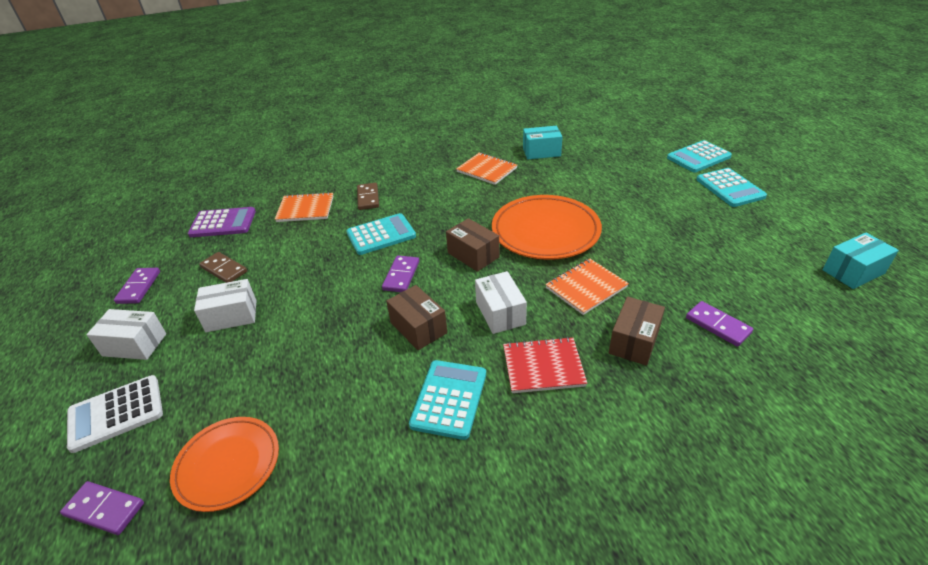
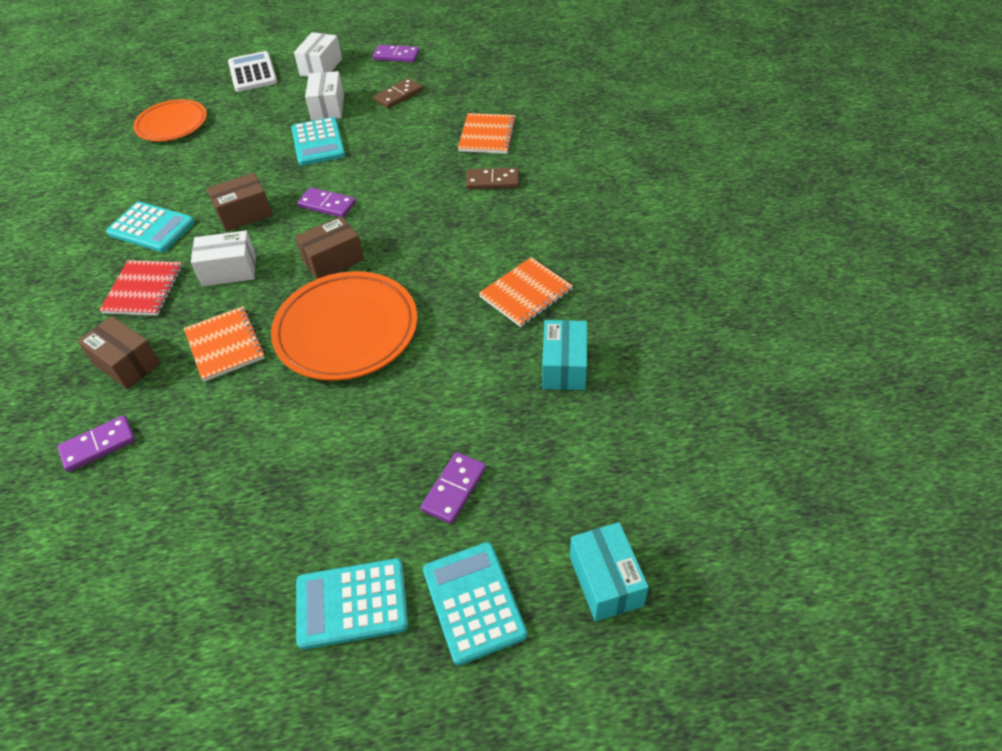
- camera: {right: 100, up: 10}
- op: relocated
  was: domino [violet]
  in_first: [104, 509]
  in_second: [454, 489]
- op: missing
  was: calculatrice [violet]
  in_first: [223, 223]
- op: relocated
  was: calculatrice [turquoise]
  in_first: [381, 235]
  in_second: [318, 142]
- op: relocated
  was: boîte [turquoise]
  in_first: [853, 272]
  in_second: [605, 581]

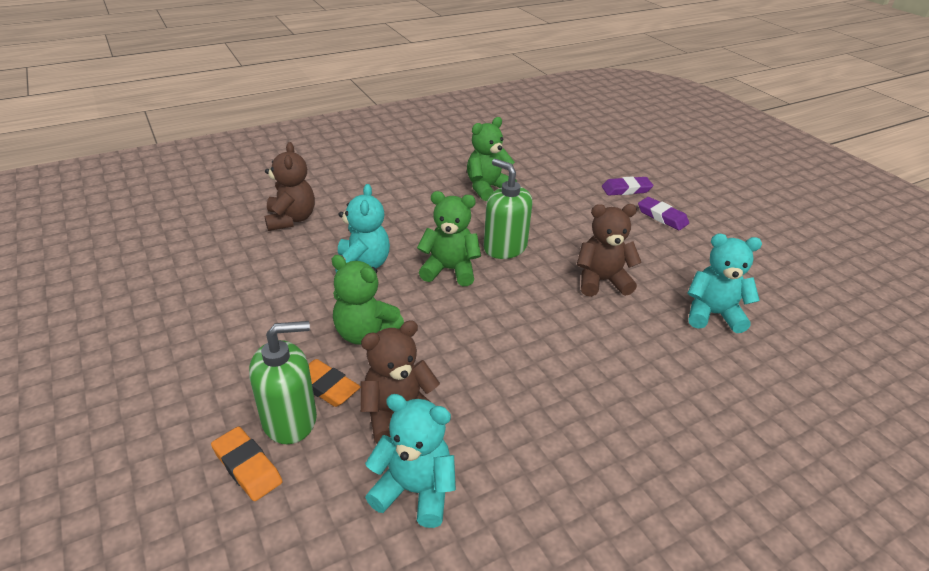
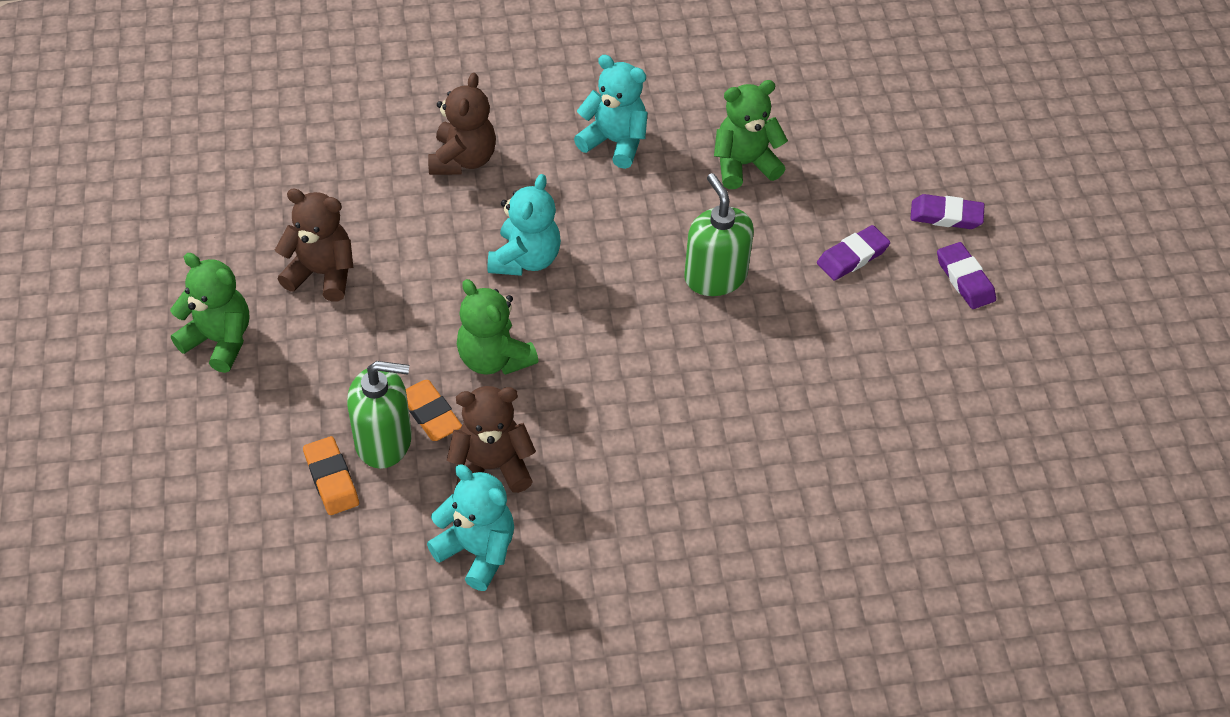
- camera: {right: 20, up: 15}
- op: relocated
  was: ours en peluche [vert]
  in_first: [449, 270]
  in_second: [219, 340]
- op: relocated
  was: ours en peluche [marron]
  in_first: [601, 281]
  in_second: [322, 274]
- op: relocated
  was: ours en peluche [turquoise]
  in_first: [712, 314]
  in_second: [614, 142]
- op: appeared
  now: gomme [violet]
  in_second: [852, 256]

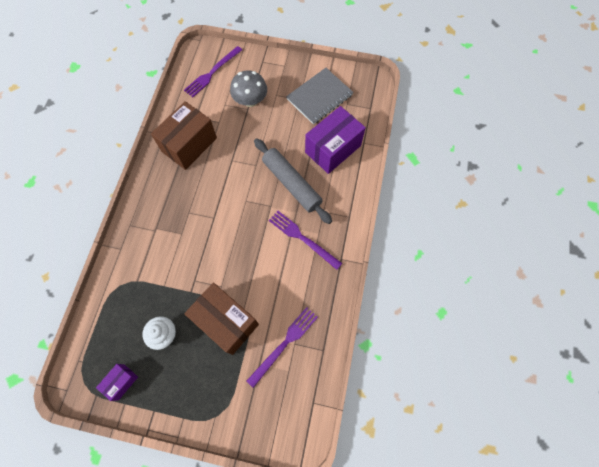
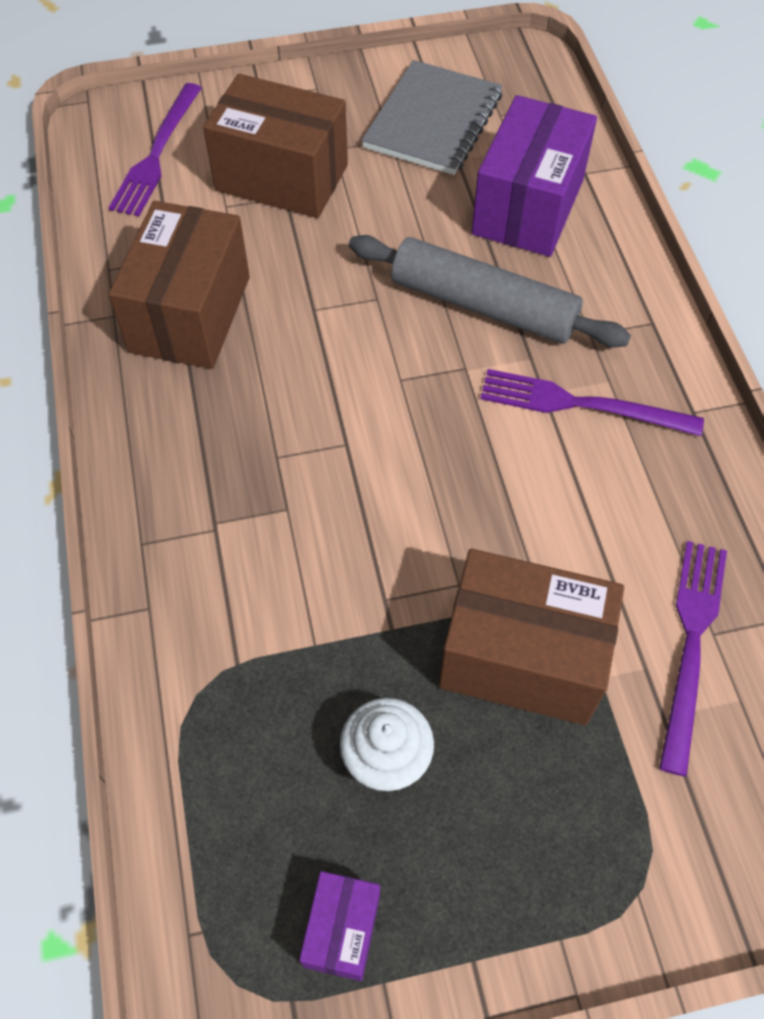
- camera: {right: -25, up: -10}
- op: exchanged
  was: champignon [gris]
  now: boîte [marron]
  in_first: [250, 100]
  in_second: [281, 178]

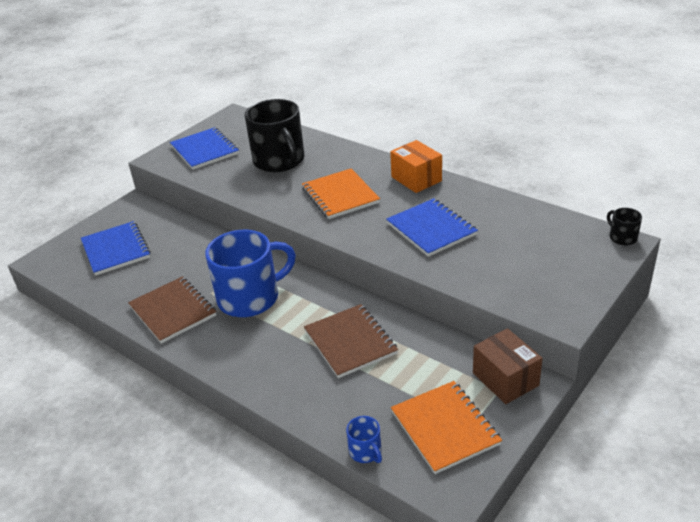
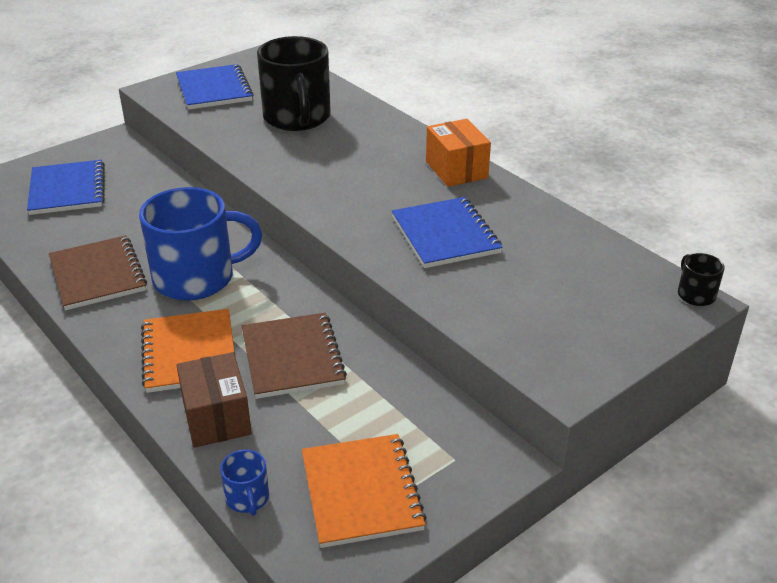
- camera: {right: 10, up: 0}
- op: relocated
  was: carnet [orange]
  in_first: [340, 196]
  in_second: [189, 353]
- op: relocated
  was: boîte [marron]
  in_first: [505, 379]
  in_second: [216, 417]

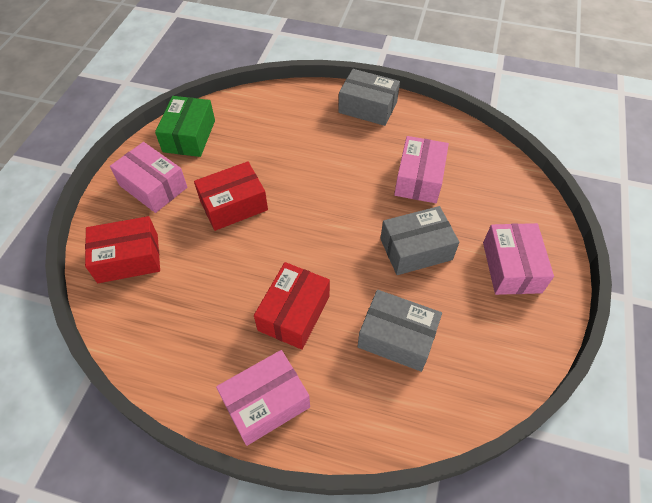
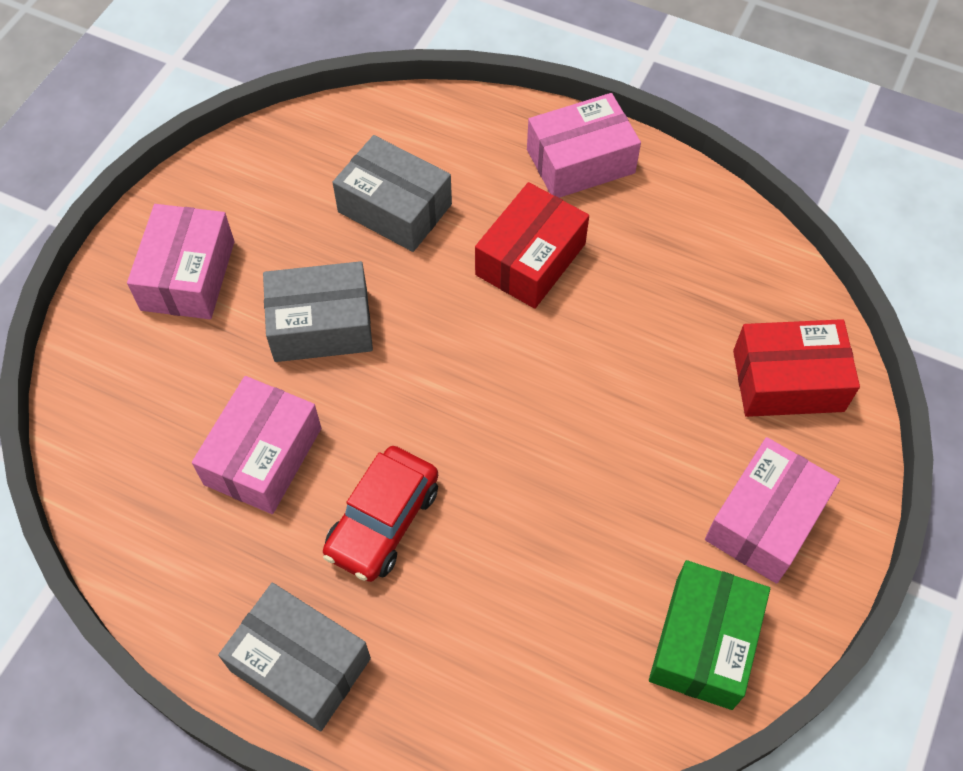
- camera: {right: -170, up: 5}
- op: spun
  was: boîte [rose]
  in_first: [153, 186]
  in_second: [765, 520]
  clockwise: 75
- op: missing
  was: boîte [rouge]
  in_first: [233, 205]
- op: appeared
  now: voiture [rouge]
  in_second: [383, 521]

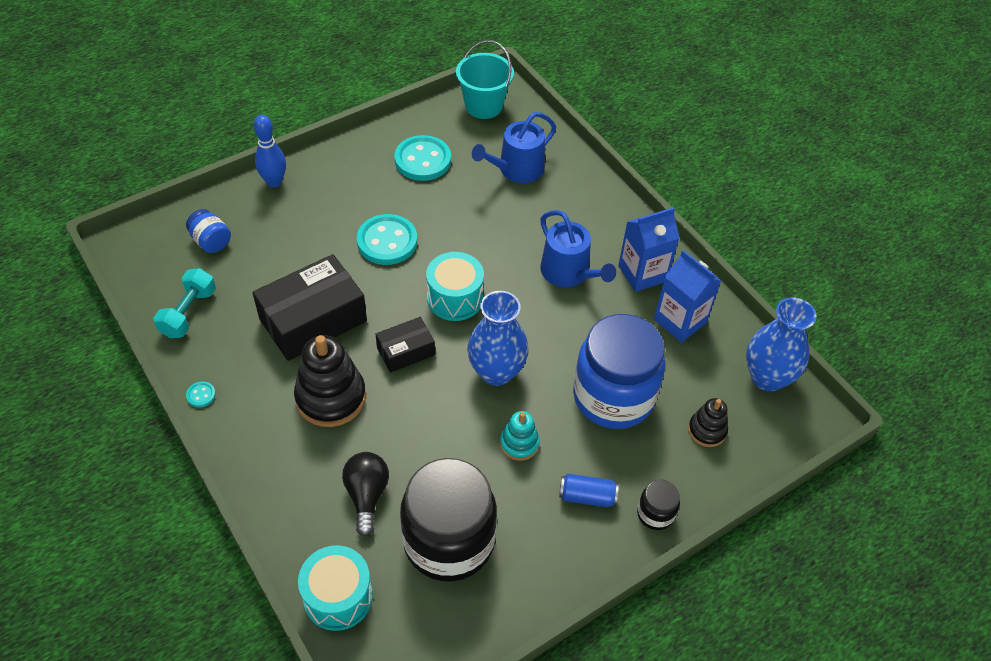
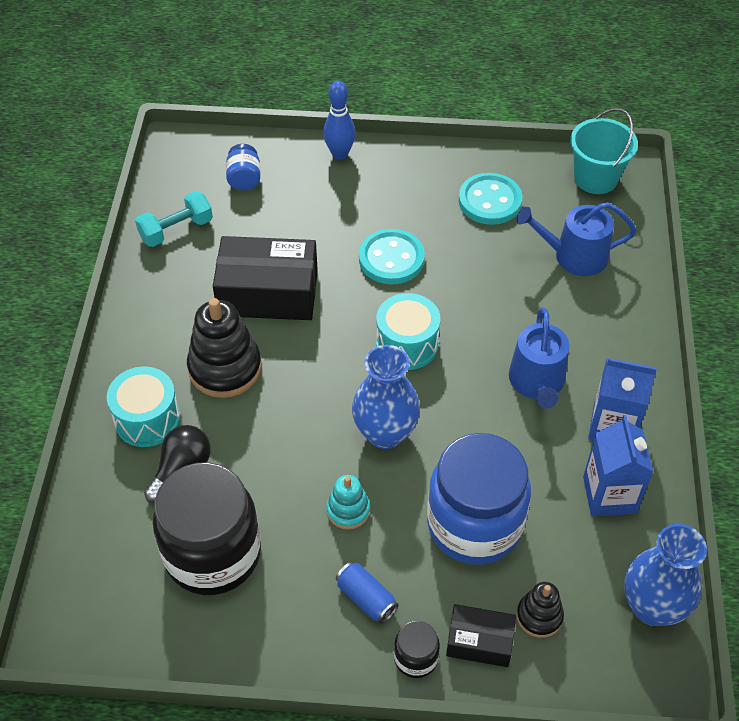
- camera: {right: 40, up: 0}
- op: missing
  was: bouton [turquoise]
  in_first: [201, 395]
- op: relocated
  was: tambour [turquoise]
  in_first: [338, 597]
  in_second: [147, 419]
- op: relocated
  was: boîte [noir]
  in_first: [406, 351]
  in_second: [479, 641]

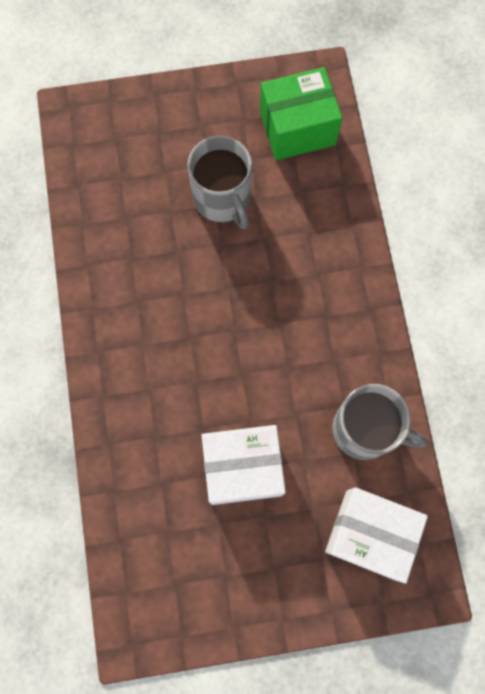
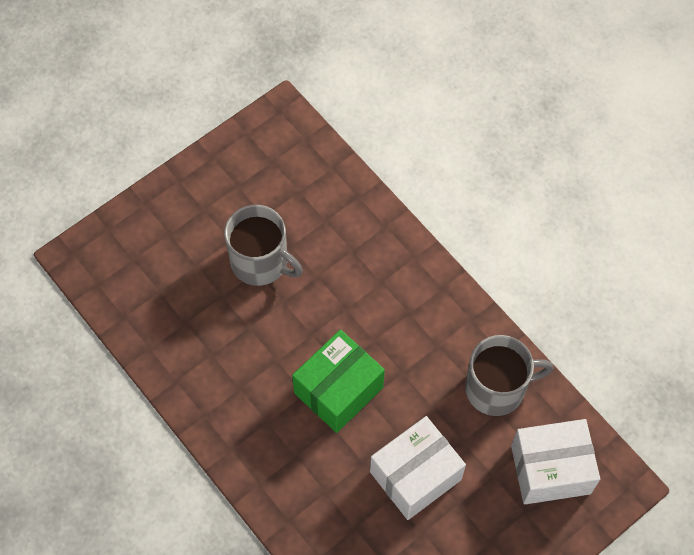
- camera: {right: -30, up: -10}
- op: relocated
  was: boîte [vert]
  in_first: [297, 128]
  in_second: [338, 390]

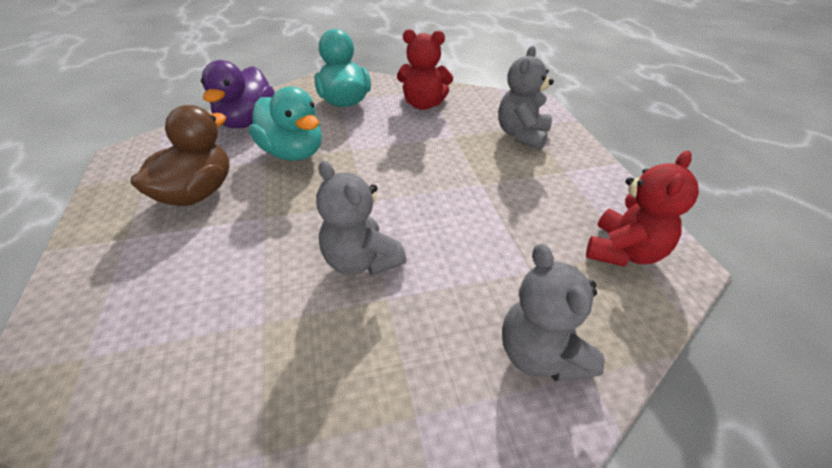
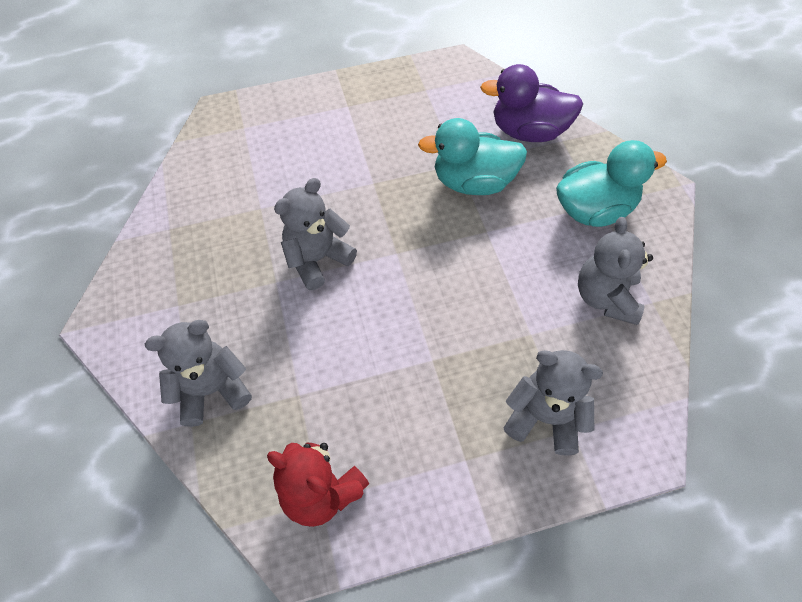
- camera: {right: 90, up: 15}
- op: missing
  was: canard [marron]
  in_first: [197, 193]
- op: spun
  was: canard [turquoise]
  in_first: [293, 152]
  in_second: [473, 182]
  clockwise: 45
- op: colour
  was: ours en peluche [rouge]
  now: ours en peluche [gris]
  in_first: [423, 104]
  in_second: [606, 298]

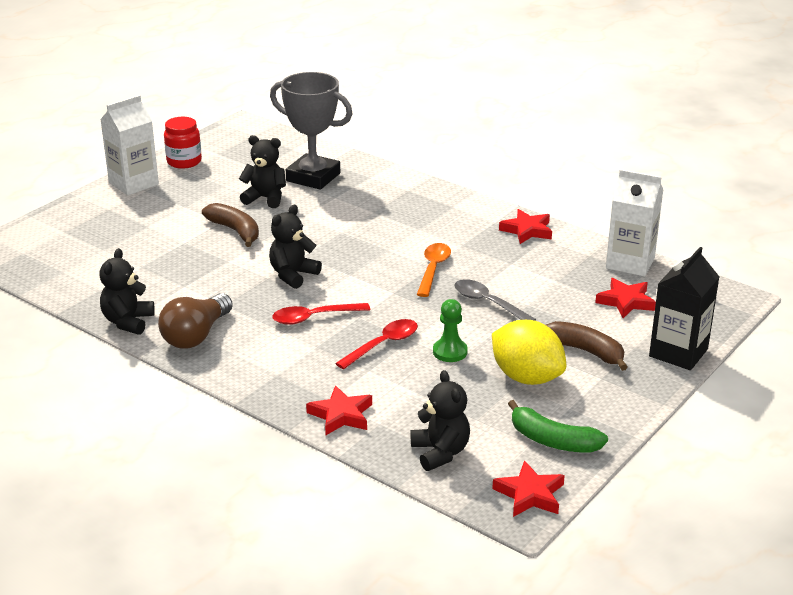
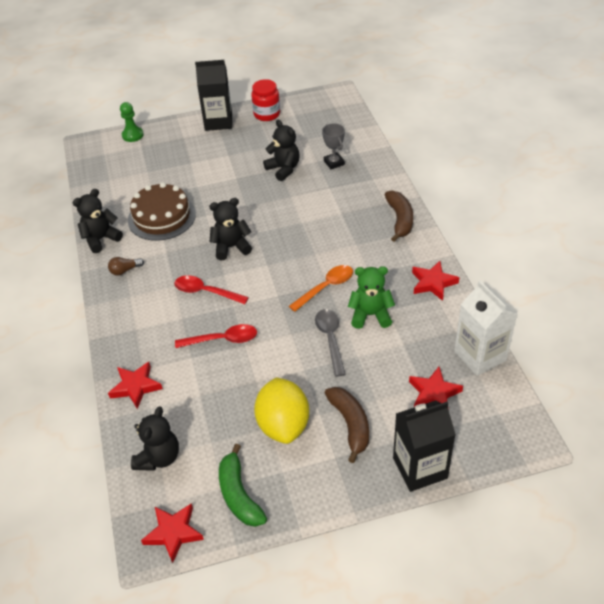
- camera: {right: 40, up: 15}
- op: colour
  was: brique de lait [blanc]
  now: brique de lait [noir]
  in_first: [133, 183]
  in_second: [218, 121]
- op: size
  was: ampoule [marron]
  in_first: [196, 335]
  in_second: [125, 270]
  ratio: 0.49
- op: relocated
  was: banane [marron]
  in_first: [235, 231]
  in_second: [400, 220]
- op: size
  was: trophée [gris]
  in_first: [313, 177]
  in_second: [334, 163]
  ratio: 0.48
- op: relocated
  was: pion [vert]
  in_first: [450, 352]
  in_second: [132, 135]
- op: appeared
  now: gâteau [marron]
  in_second: [161, 217]
- op: appeared
  now: ours en peluche [vert]
  in_second: [370, 315]

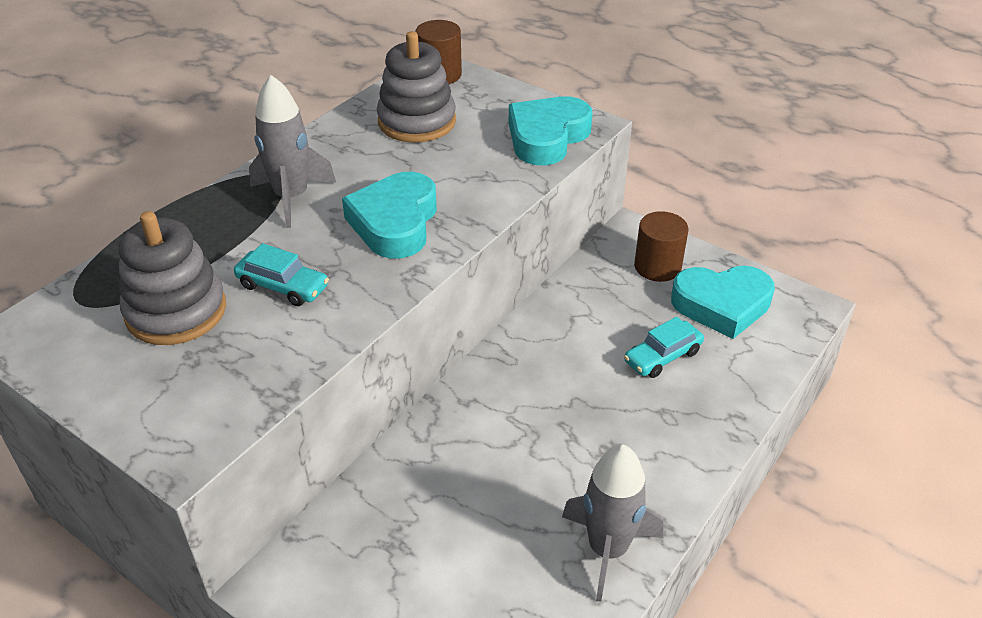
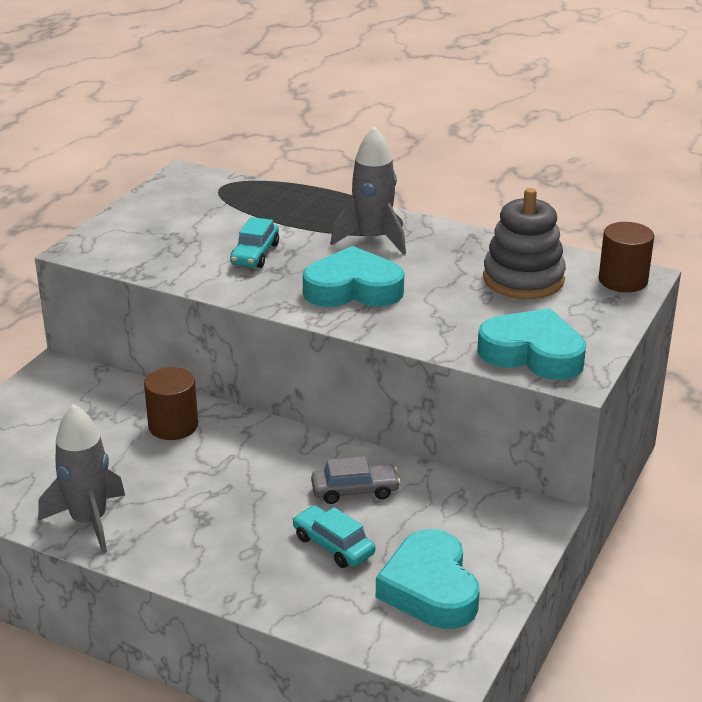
- camera: {right: 80, up: -10}
- op: missing
  was: jouet à empiler [gris]
  in_first: [176, 311]
- op: relocated
  was: cylindre [marron]
  in_first: [657, 266]
  in_second: [173, 426]
- op: appeared
  now: voiture [gris]
  in_second: [355, 491]

